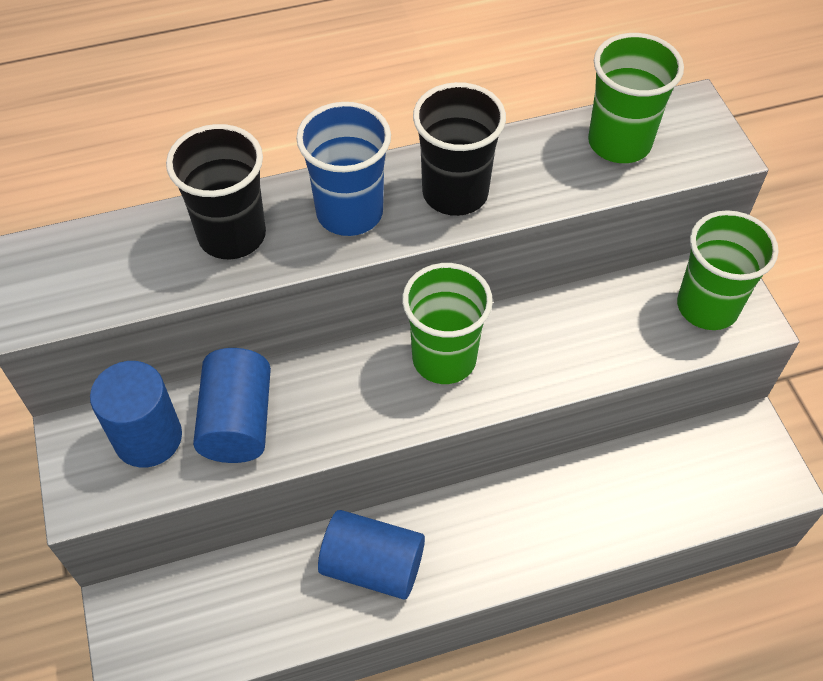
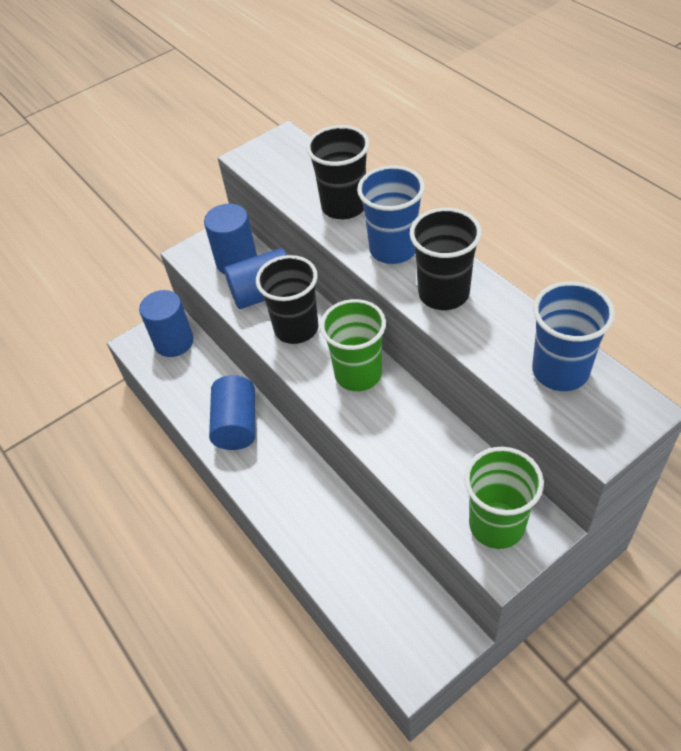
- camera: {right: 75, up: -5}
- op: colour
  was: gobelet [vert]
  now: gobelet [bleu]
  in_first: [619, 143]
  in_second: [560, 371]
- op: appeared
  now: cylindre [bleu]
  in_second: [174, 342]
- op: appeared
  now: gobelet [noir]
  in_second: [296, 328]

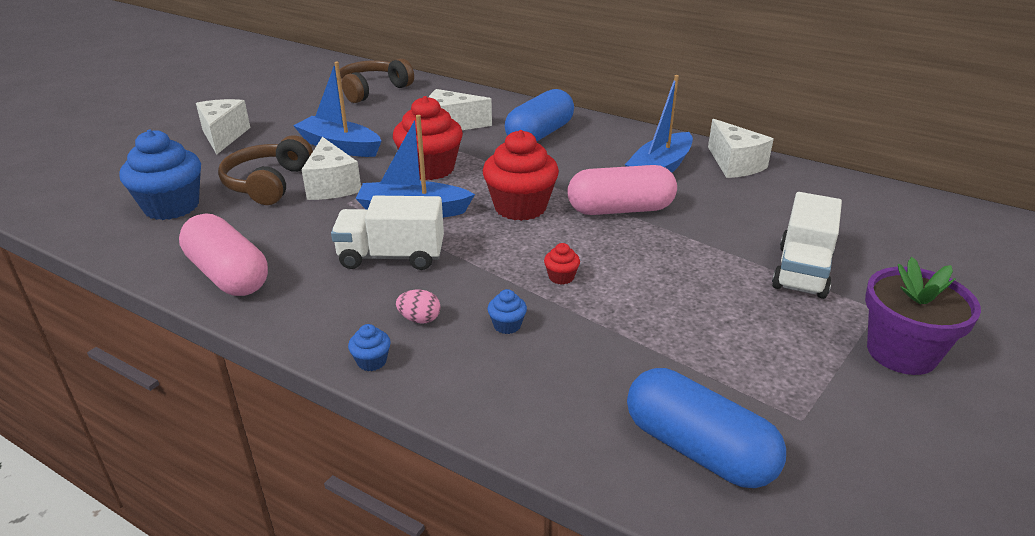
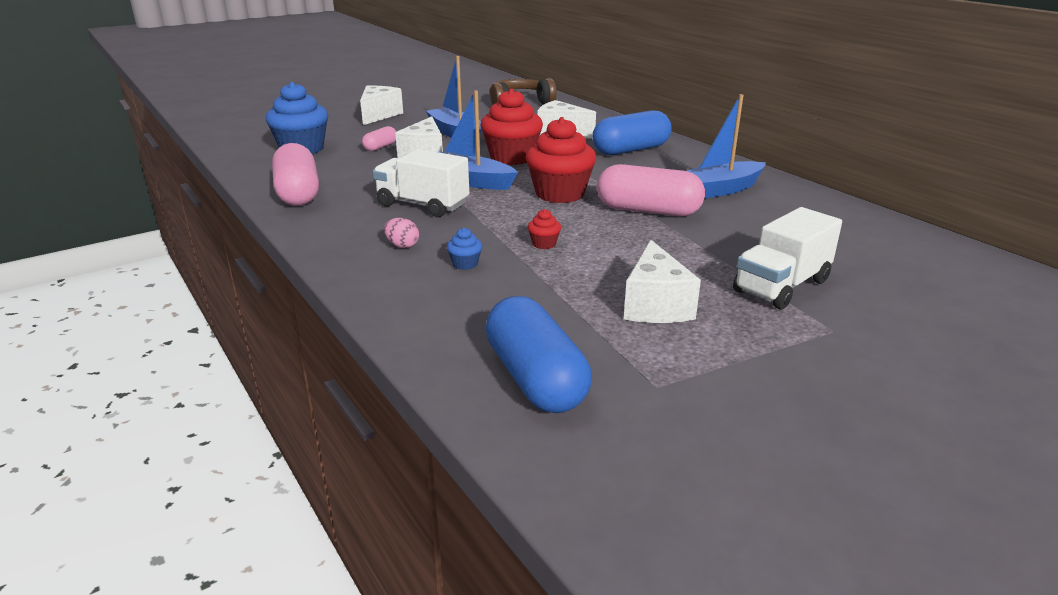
- camera: {right: 25, up: -5}
- op: exchanged
  was: casque audio [marron]
  now: gélule [rose]
  in_first: [268, 183]
  in_second: [380, 147]
- op: missing
  was: muffin [bleu]
  in_first: [372, 361]
- op: relocated
  was: fromage [blanc]
  in_first: [734, 164]
  in_second: [655, 305]
- op: missing
  was: pot de fleurs [violet]
  in_first: [901, 352]

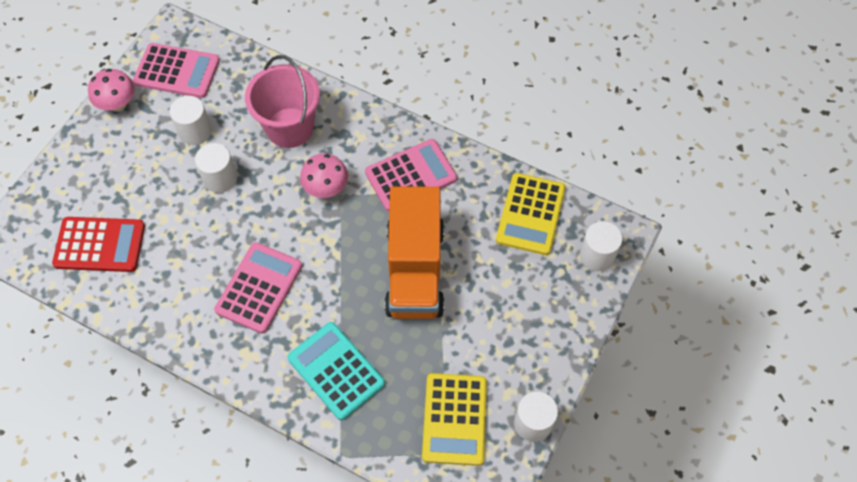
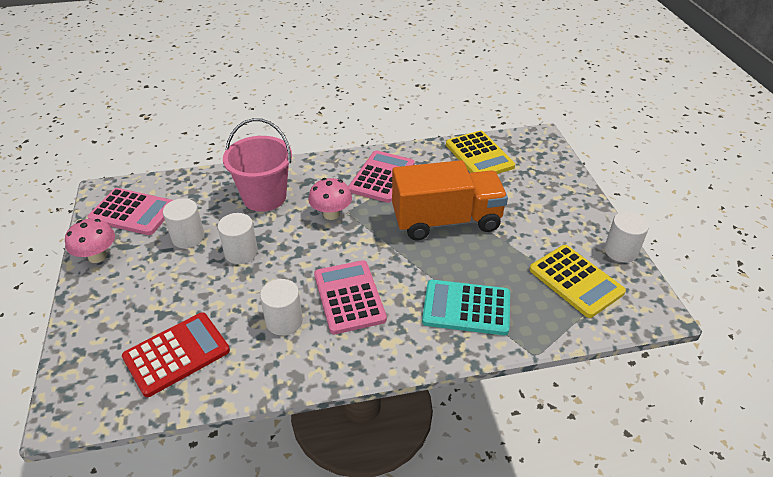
- camera: {right: -40, up: -20}
- op: spun
  was: calculatrice [rose]
  in_first: [177, 71]
  in_second: [133, 212]
  clockwise: 45
- op: spun
  was: camion [orange]
  in_first: [415, 270]
  in_second: [446, 221]
  clockwise: -60
- op: relocated
  was: cylindre [blanc]
  in_first: [597, 255]
  in_second: [284, 321]

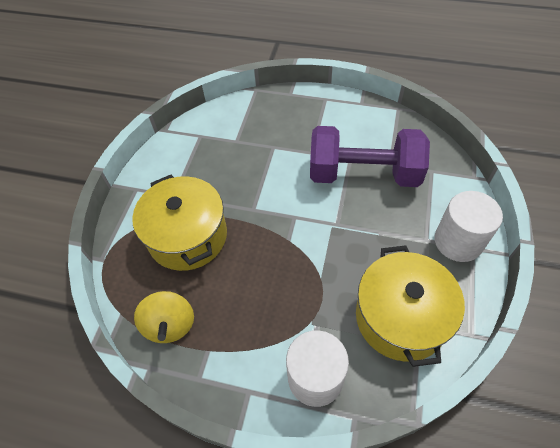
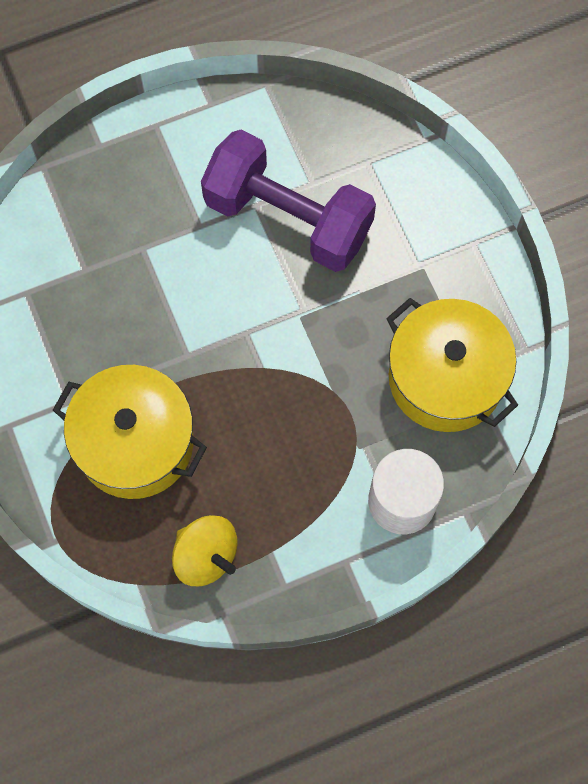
- camera: {right: -40, up: 15}
- op: spun
  was: haltère [violet]
  in_first: [363, 174]
  in_second: [288, 218]
  clockwise: 60
- op: missing
  was: cylindre [blanc]
  in_first: [458, 241]

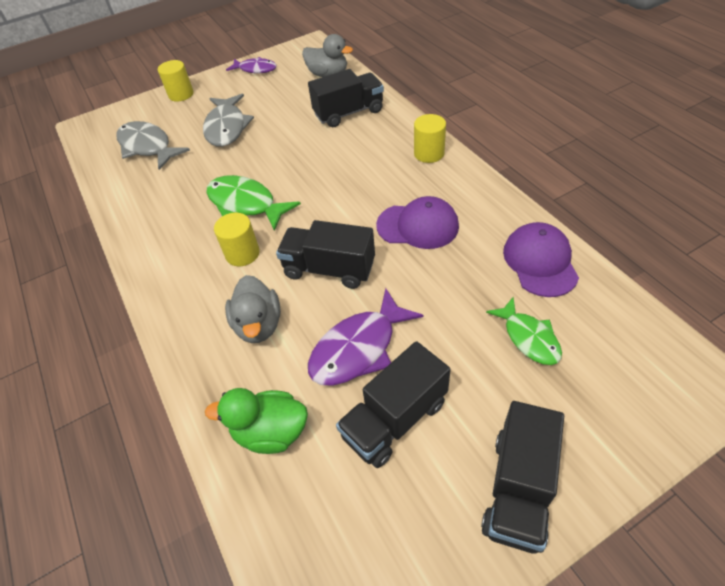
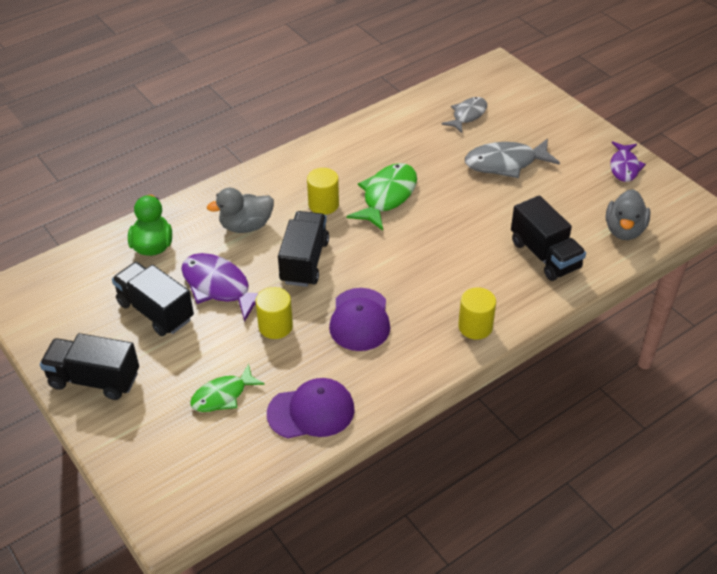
- camera: {right: 80, up: -5}
- op: size
  was: poisson [gris]
  in_first: [147, 147]
  in_second: [467, 115]
  ratio: 0.65
- op: relocated
  was: cylindre [jaune]
  in_first: [181, 94]
  in_second: [275, 326]

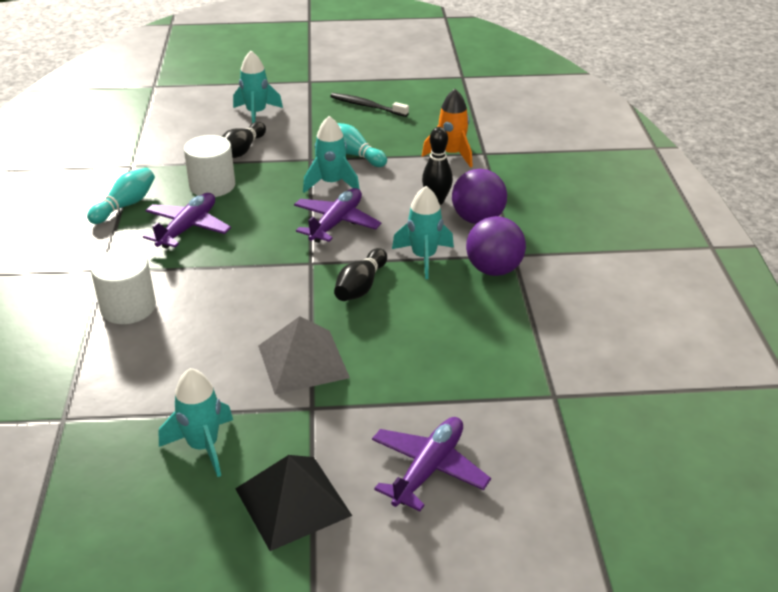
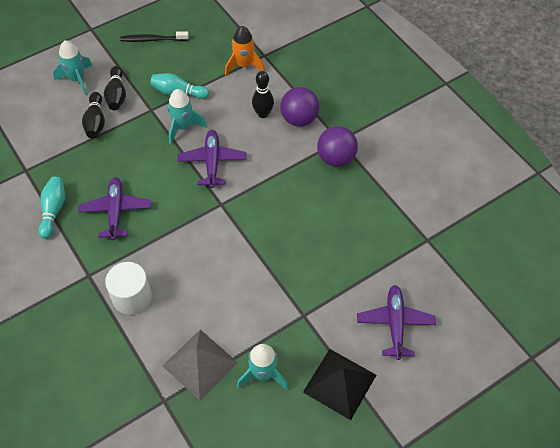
- camera: {right: -30, up: 20}
- op: missing
  was: cylindre [blanc]
  in_first: [212, 185]
- op: relocated
  was: pyramide [gris]
  in_first: [303, 361]
  in_second: [200, 364]
- op: relocated
  was: quille [noir]
  in_first: [361, 286]
  in_second: [117, 95]
- op: missing
  was: fusée [turquoise]
  in_first: [423, 257]

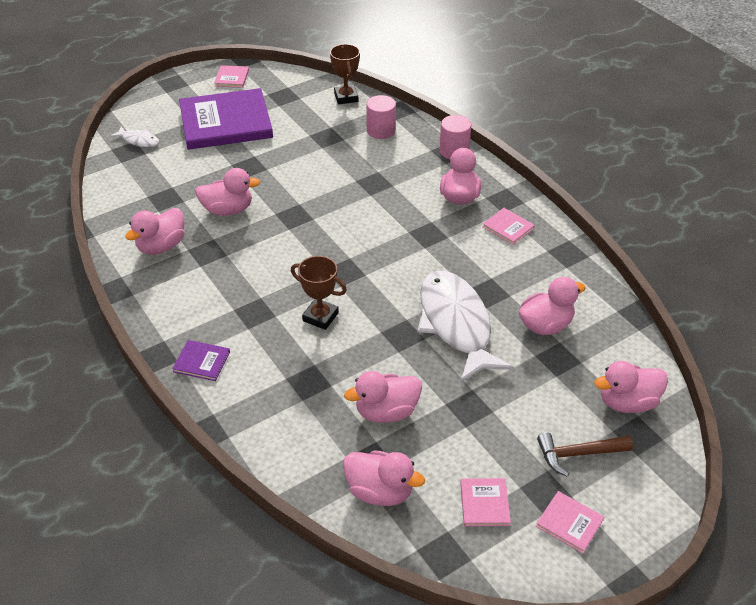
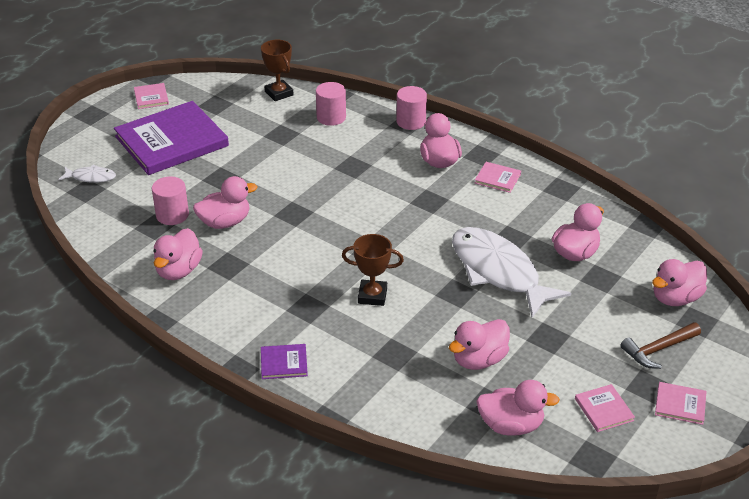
- camera: {right: -20, up: -5}
- op: appeared
  now: cylindre [rose]
  in_second: [172, 215]

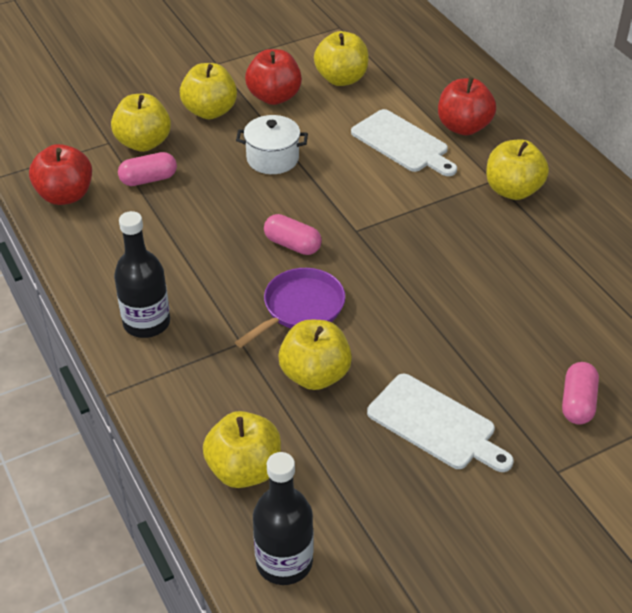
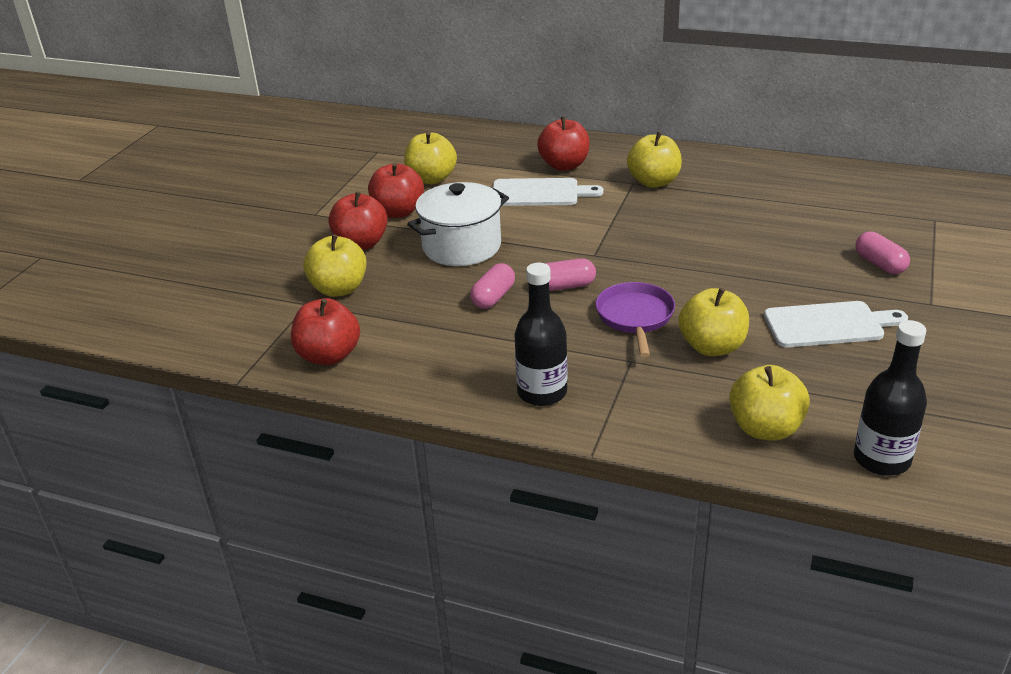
- camera: {right: -40, up: -10}
- op: relocated
  was: gélule [rose]
  in_first: [148, 179]
  in_second: [493, 297]
- op: colour
  was: pomme [jaune]
  now: pomme [rouge]
  in_first: [210, 111]
  in_second: [361, 244]
- op: size
  was: marmite [blanc]
  in_first: [272, 159]
  in_second: [462, 247]
  ratio: 1.52

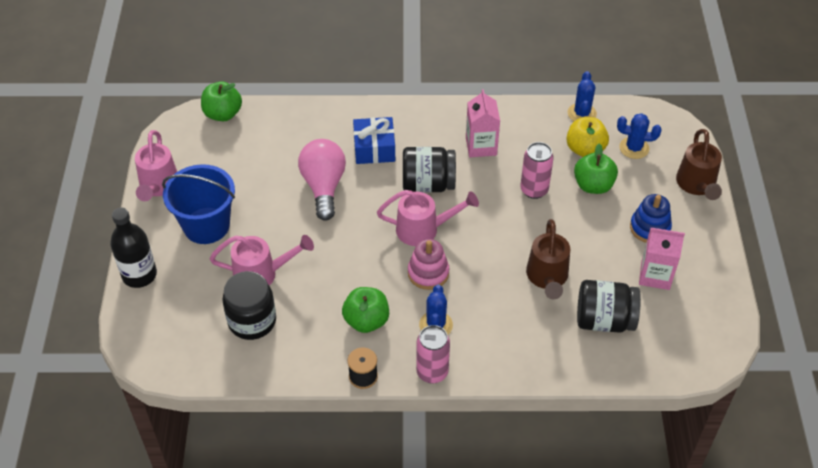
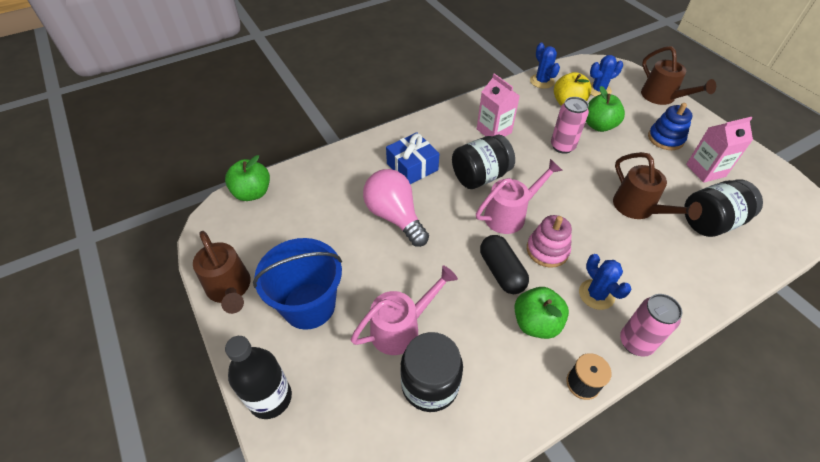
- camera: {right: -30, up: 0}
- op: colour
  was: arrosoir [rose]
  now: arrosoir [marron]
  in_first: [158, 186]
  in_second: [230, 289]
- op: appeared
  now: gélule [noir]
  in_second: [501, 272]

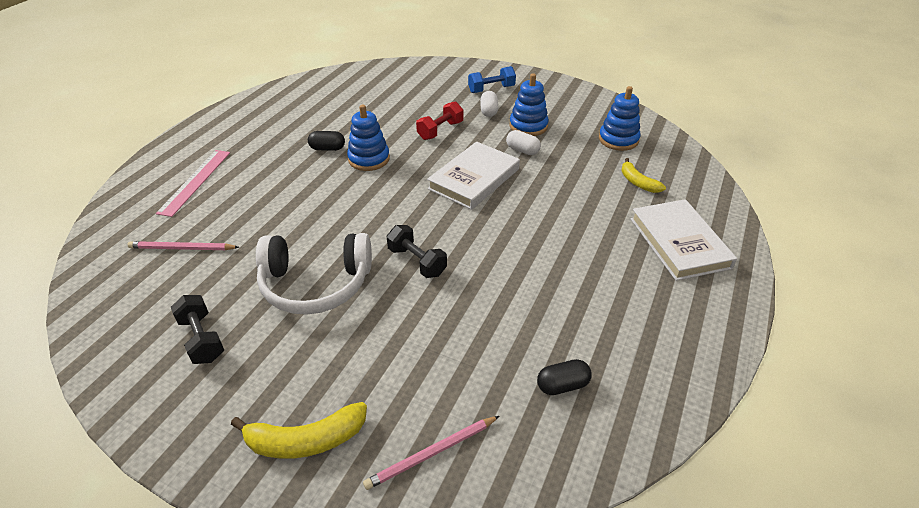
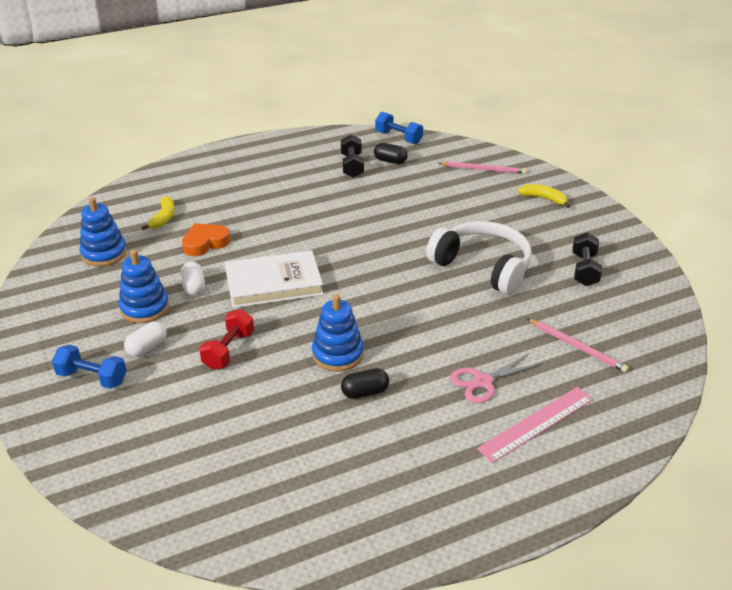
- camera: {right: -140, up: -5}
- op: size
  was: banane [jaune]
  in_first: [306, 440]
  in_second: [544, 199]
  ratio: 0.66
- op: spun
  was: gélule [noir]
  in_first: [327, 148]
  in_second: [365, 392]
  clockwise: -60
- op: relocated
  was: haltère [noir]
  in_first: [417, 262]
  in_second: [352, 166]
- op: spun
  was: haltère [rouge]
  in_first: [440, 130]
  in_second: [228, 350]
  clockwise: -60
- op: missing
  was: livre [blanc]
  in_first: [679, 243]
- op: appeared
  now: cœur [orange]
  in_second: [205, 243]
- op: appeared
  now: haltère [bleu]
  in_second: [398, 138]
- op: appeared
  now: ciseaux [rose]
  in_second: [483, 382]

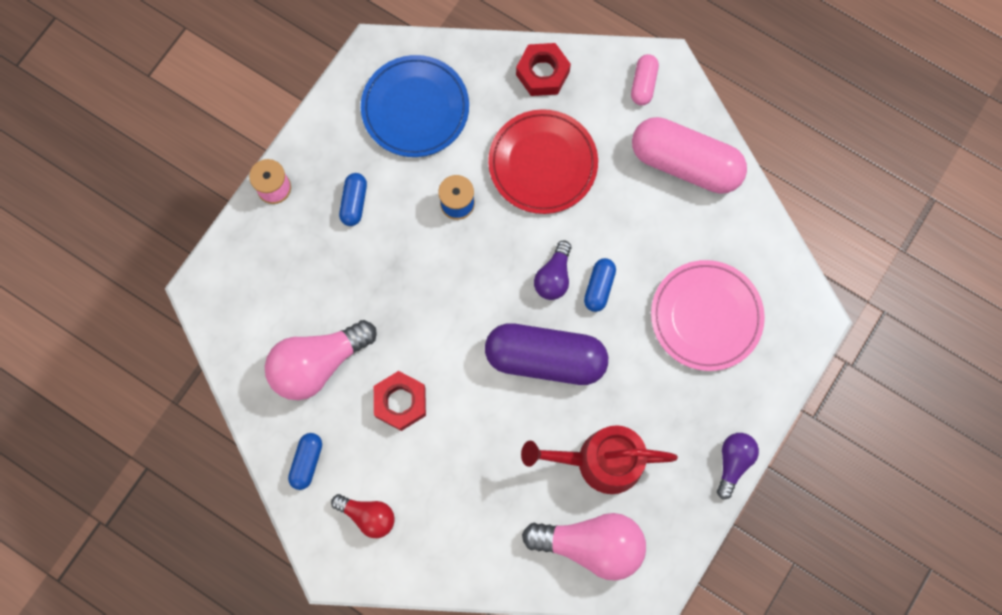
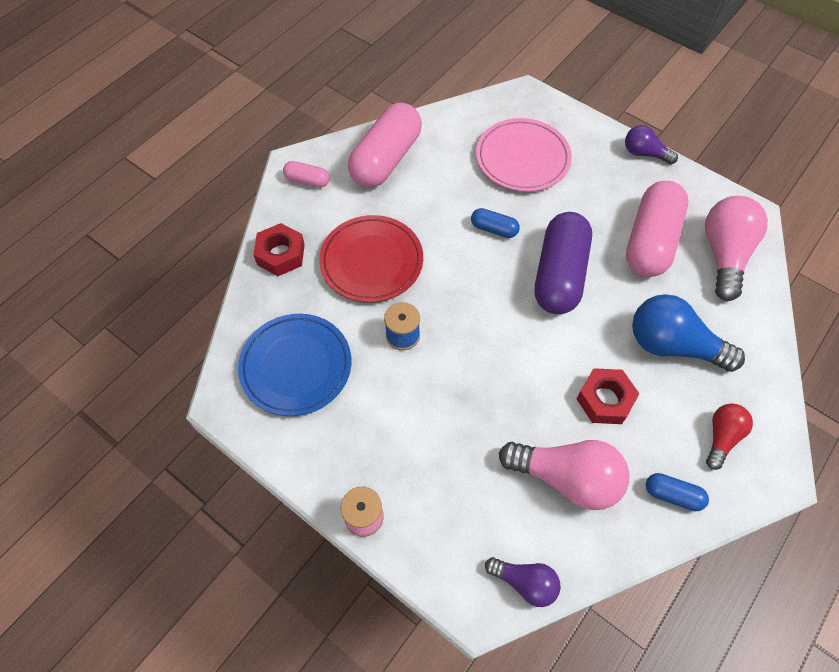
- camera: {right: -85, up: -15}
- op: spun
  was: ampoule [rose]
  in_first: [318, 364]
  in_second: [566, 478]
  clockwise: -45
- op: missing
  was: gélule [bleu]
  in_first: [354, 202]
- op: exchanged
  was: arrosoir [rouge]
  now: gélule [rose]
  in_first: [601, 461]
  in_second: [650, 241]
- op: relocated
  was: ampoule [violet]
  in_first: [553, 277]
  in_second: [525, 582]
- op: appeared
  now: ampoule [bleu]
  in_second: [673, 345]

